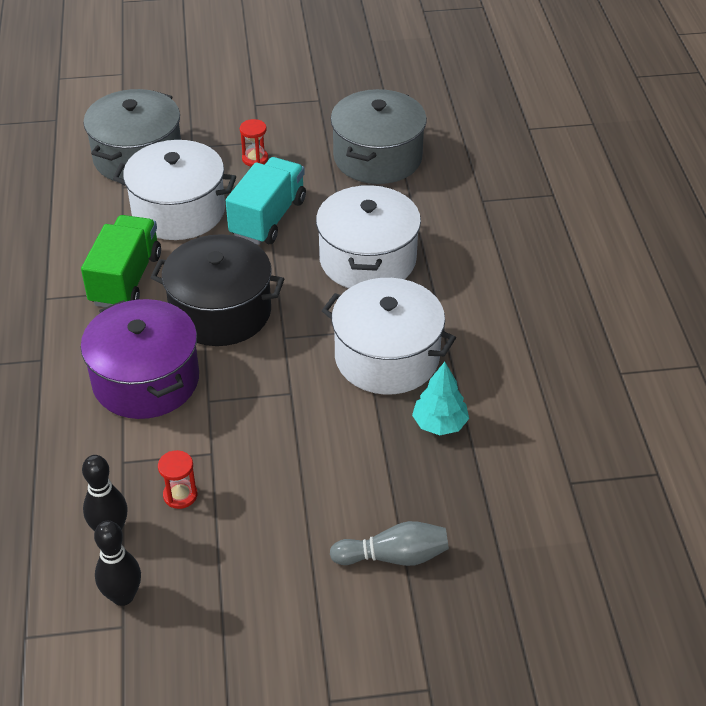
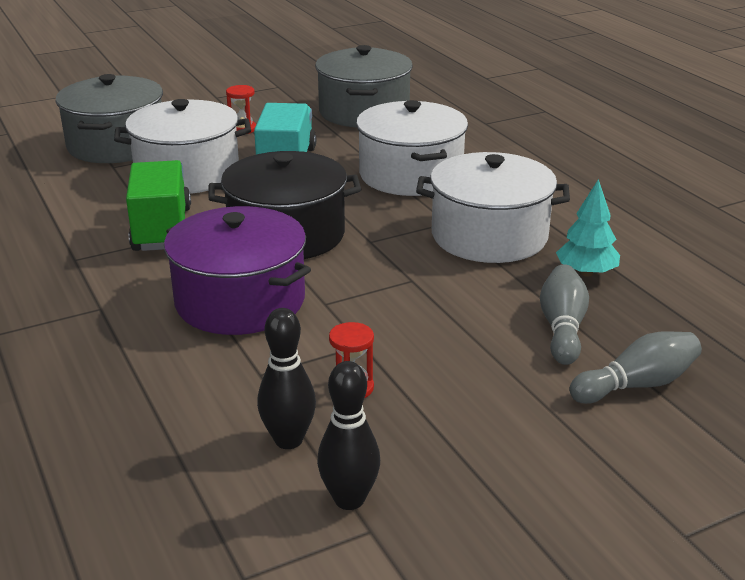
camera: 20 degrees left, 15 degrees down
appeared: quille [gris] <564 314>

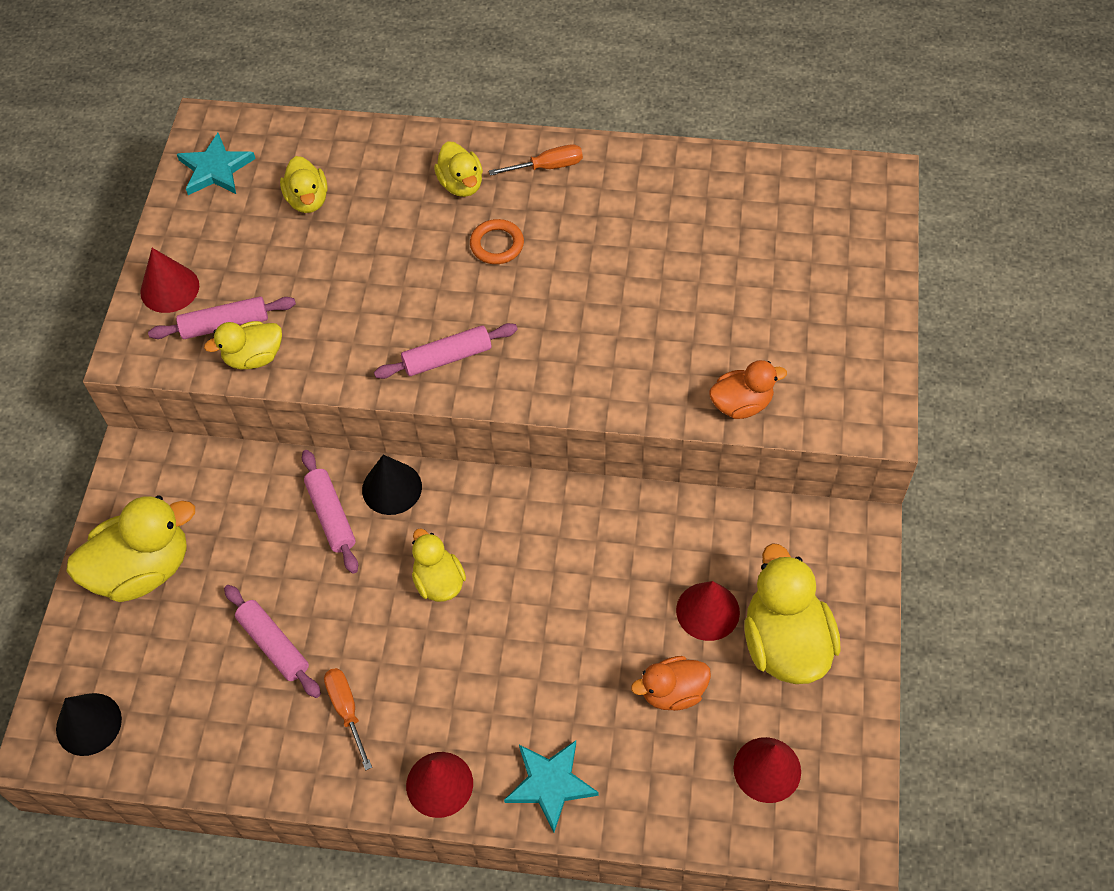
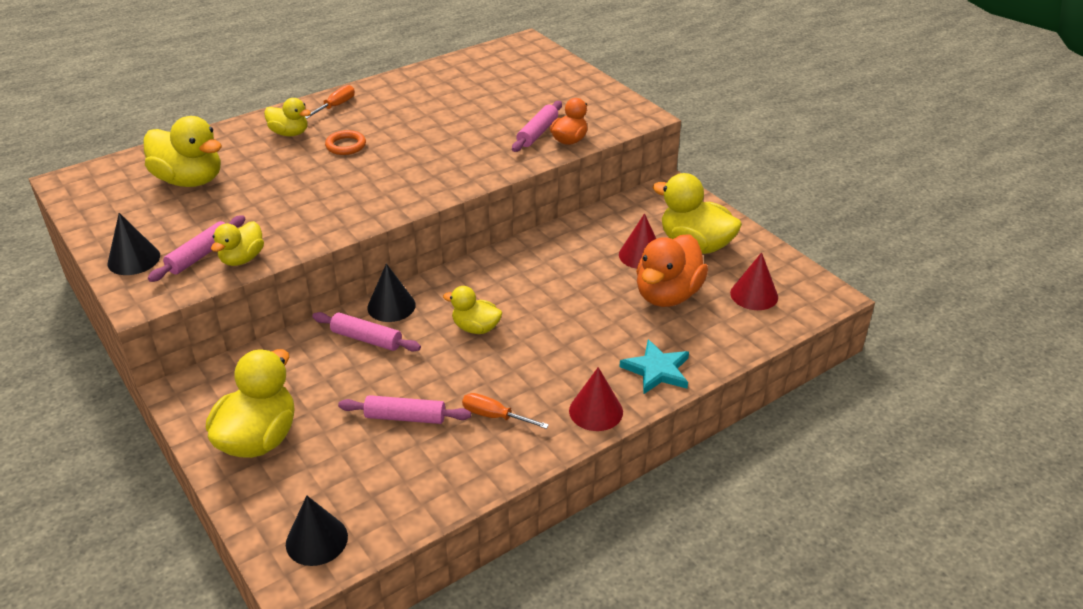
camera: 45 degrees left, 20 degrees down
missing: étoile [turquoise] <216 164>
relocated: rouleau à pâtisserie [rose] <446 351> to <537 126>
colour: cône [rouge] <169 280> to cône [noir] <133 244>
size: canard [jaune] <304 184> = <183 151> x1.73; canard [orange] <671 683> = <672 270> x1.73

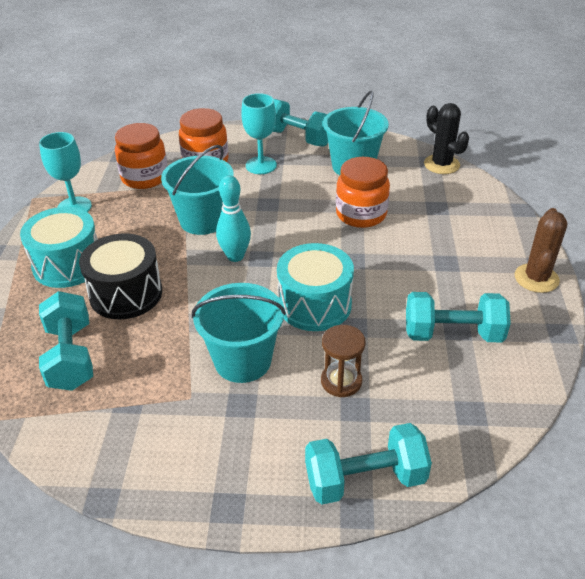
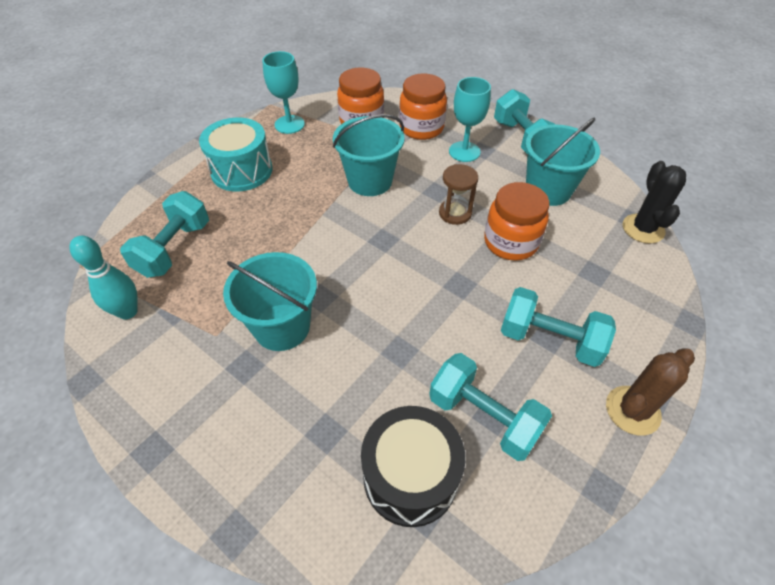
camera: 35 degrees right, 10 degrees up
missing: tambour [turquoise] <315 287>
relocated: quille [turquoise] <233 218> to <103 277>; tambour [noir] <120 276> to <413 466>; sablier [marron] <343 361> to <458 194>; haltère [turquoise] <368 463> to <558 327>

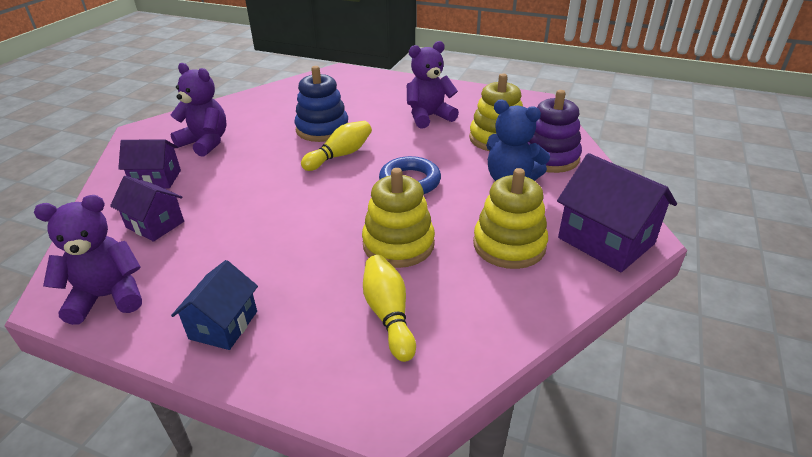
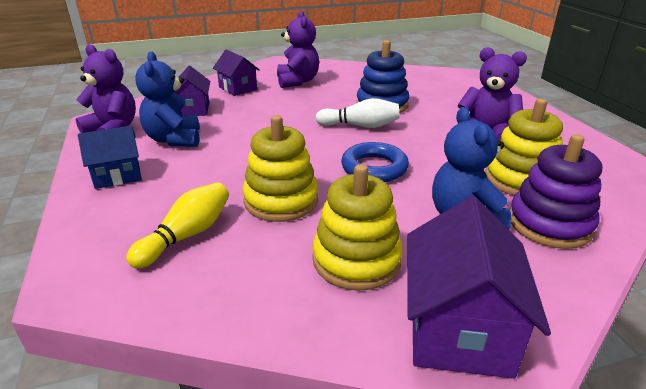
camera: 50 degrees right, 5 degrees down
appeared: ours en peluche [bleu] <167 99>
colour: quille [jaune] <336 146> to quille [blanc] <358 113>

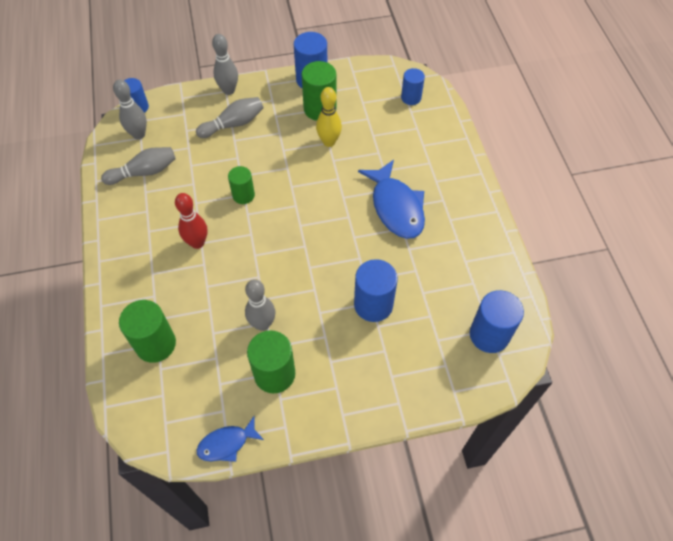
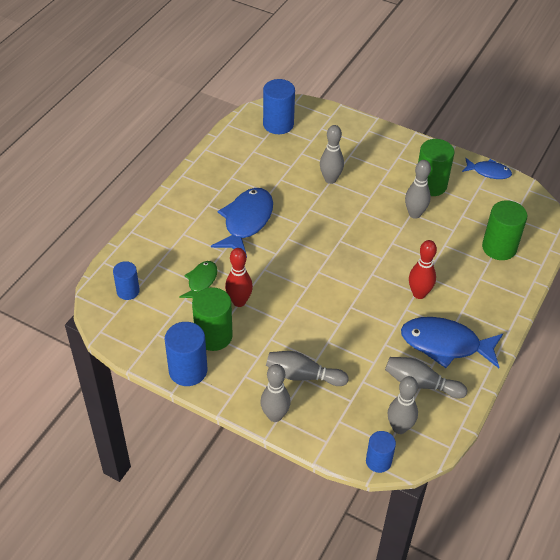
camera: 140 degrees left, 10 degrees down
missing: cylindre [vert] <241 185>
appeared: poisson [vert] <198 280>; poisson [bleu] <452 342>
exchanged: cylindre [bleu] <376 290> to quille [gris] <332 154>
colour: quille [jaune] <329 117> to quille [rouge] <239 277>

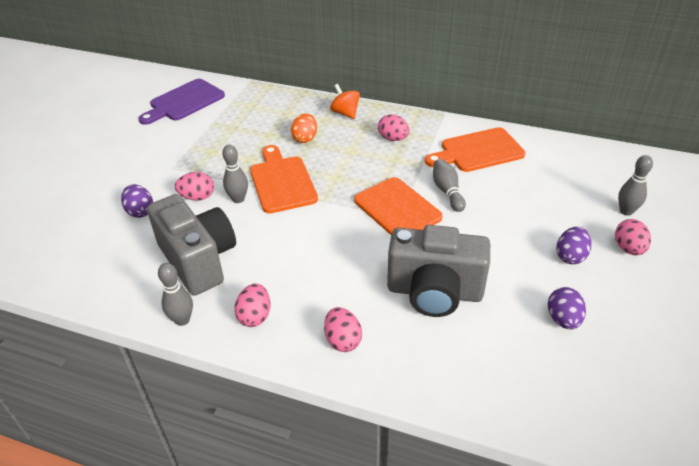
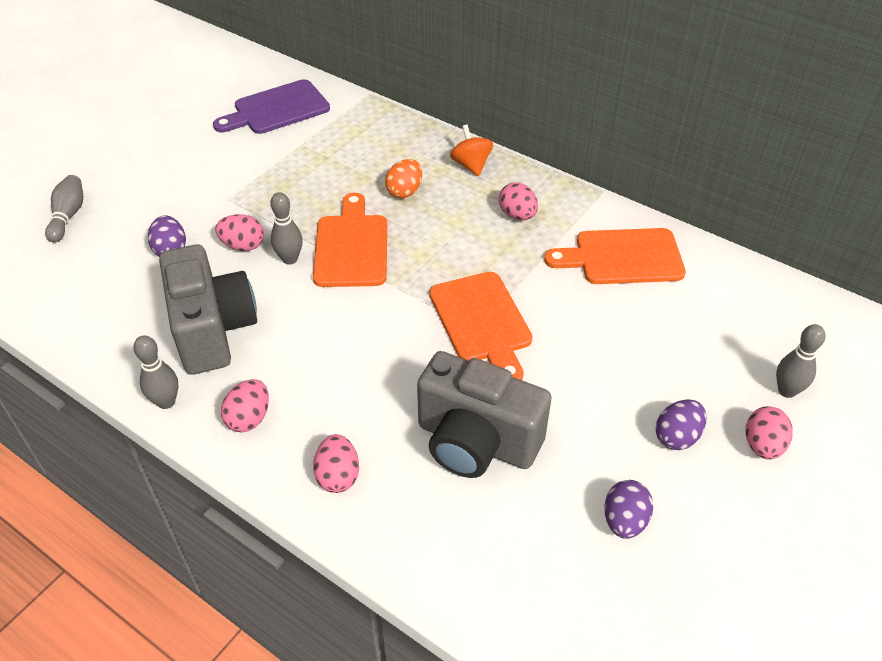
camera: 15 degrees right, 5 degrees up
relocated: quille [gris] <449 185> to <64 209>

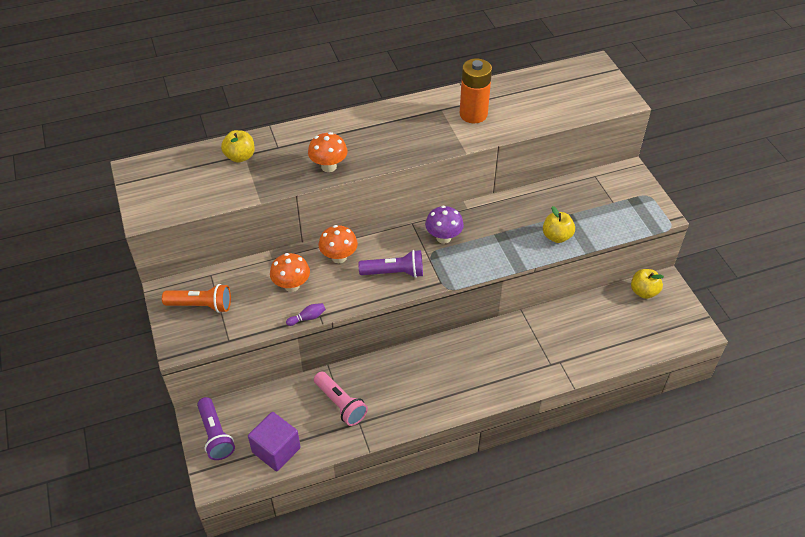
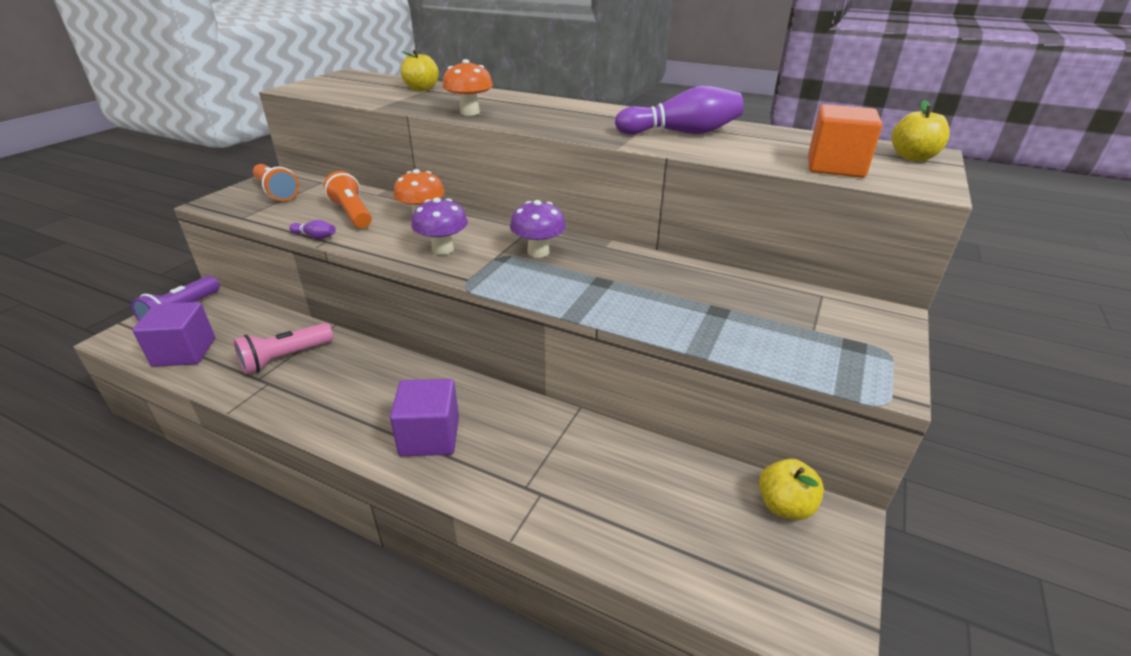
camera: 45 degrees right, 15 degrees down
appeared: cube [violet] <424 417>; cube [orange] <845 141>
relocated: pomme [jaune] <559 224> to <920 130>
exchanged: champignon [orange] <290 272> to lampe de poche [orange] <348 199>; lampe de poche [violet] <390 264> to champignon [violet] <439 226>; pile [orange] <476 91> to quille [violet] <679 110>
spun: lampe de poche [rose] <341 398> = <283 348> 45 degrees clockwise

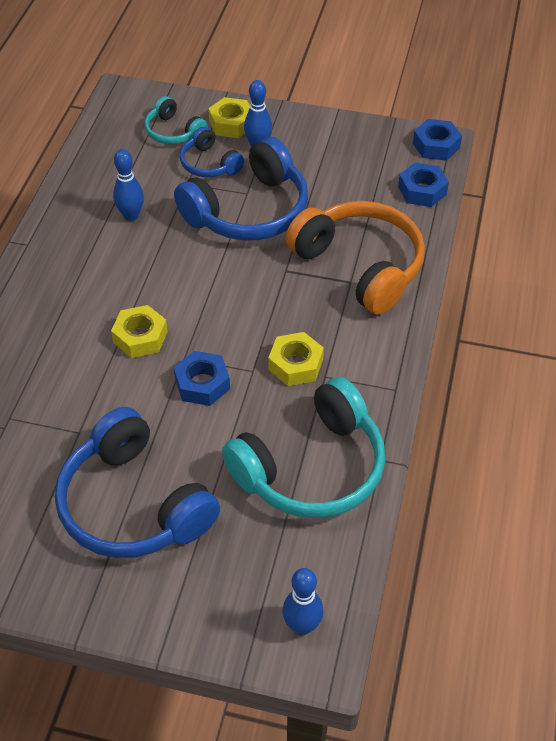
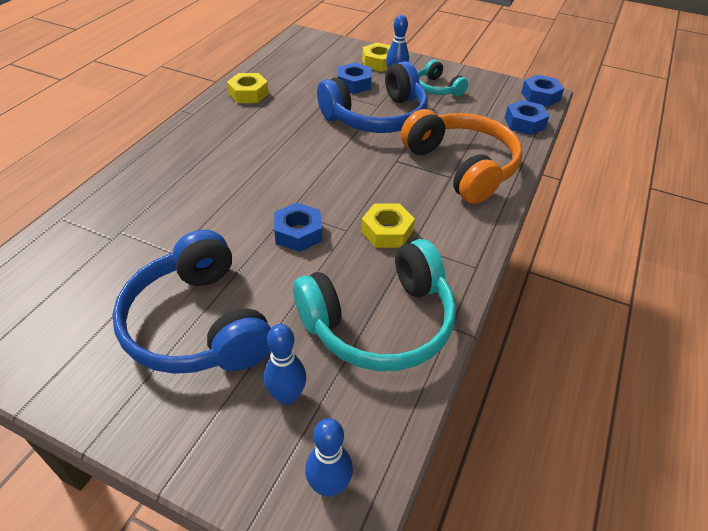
camera: 10 degrees right, 5 degrees down
relocated: écrou [jaune] <139 331> to <248 88>; quille [bleu] <128 185> to <285 364>; casque audio [turquoise] <176 120> to <443 78>
exchanged: casque audio [bleu] <212 152> to écrou [bleu] <354 78>

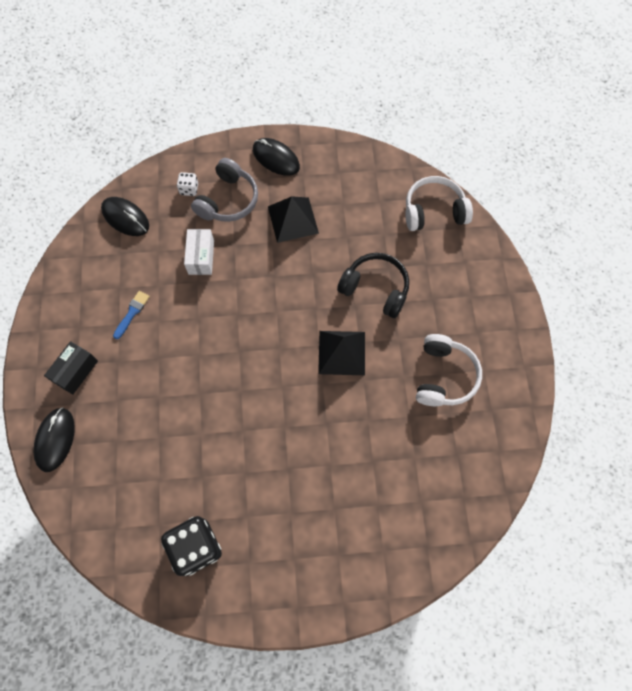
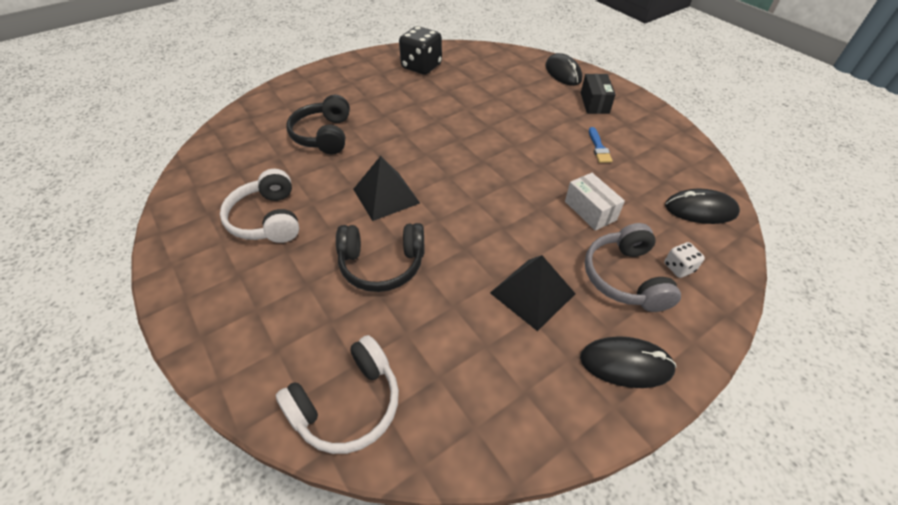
camera: 150 degrees right, 20 degrees down
appeared: casque audio [noir] <318 125>

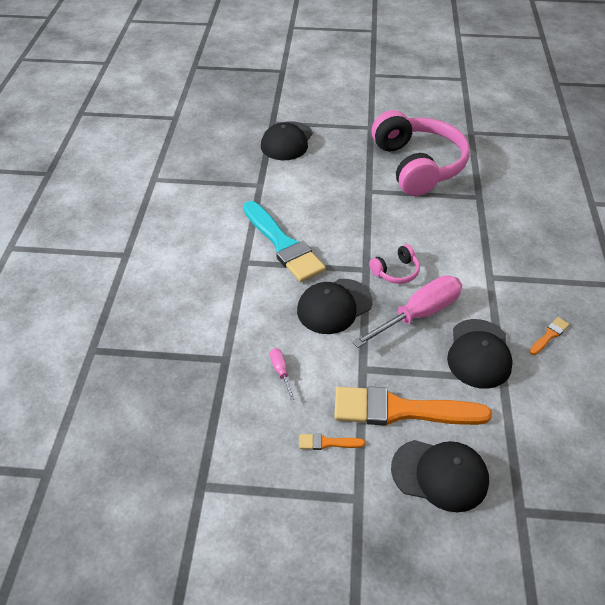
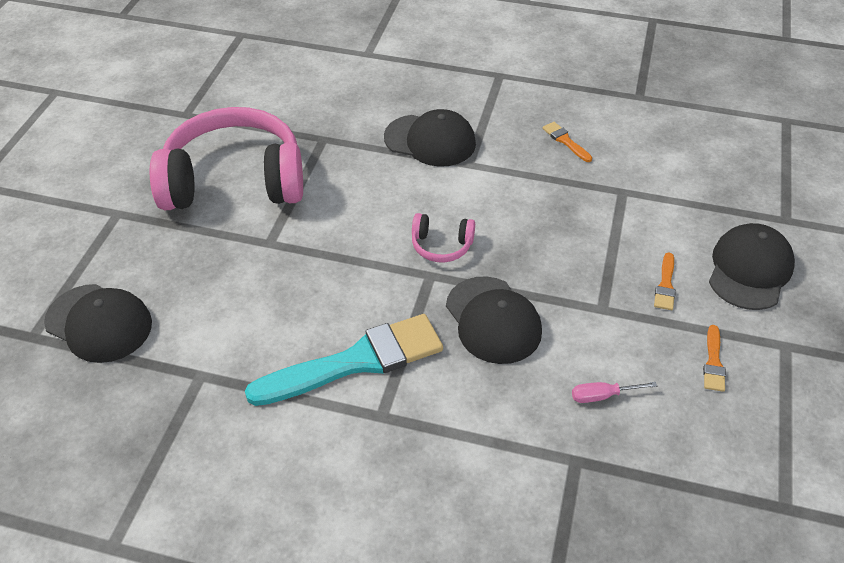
camera: 80 degrees left, 0 degrees up
missing: tournevis [rose] <407 311>
relocated: casquette [noir] <480 354> to <430 138>
spun: casque audio [rose] <394 264> = <443 237> 120 degrees clockwise
size: pinceau [orange] <413 406> = <665 281> x0.41

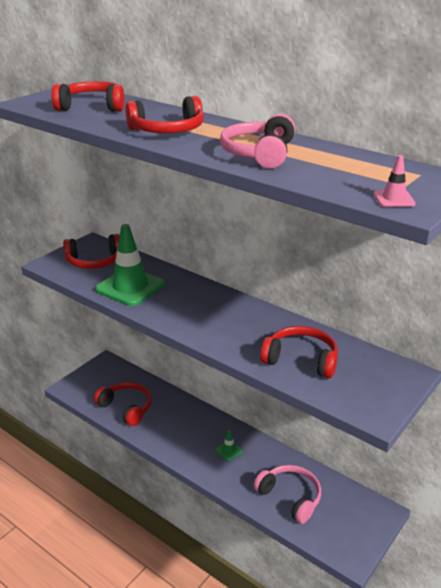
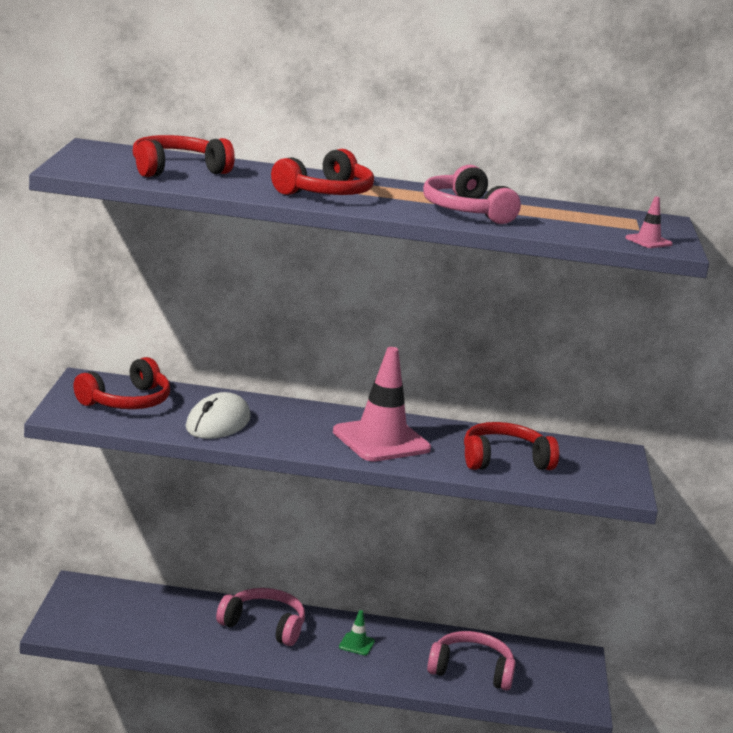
camera: 35 degrees left, 10 degrees down
missing: casque audio [rouge] <123 404>
appeared: casque audio [rose] <260 617>; cône de chantier [rose] <382 404>
exchanged: cône de chantier [vert] <130 265> to souris [blanc] <218 415>

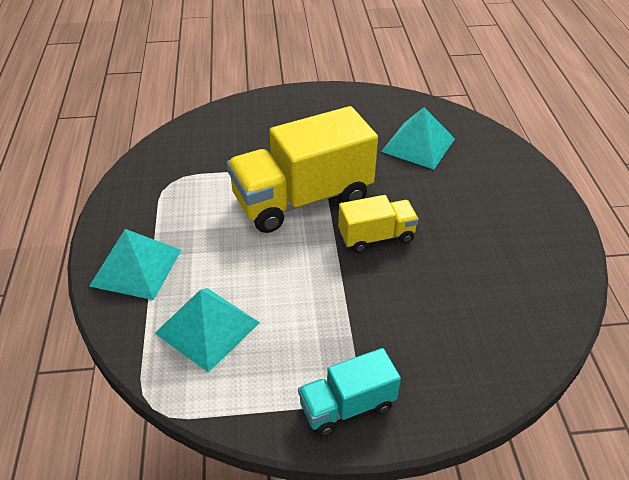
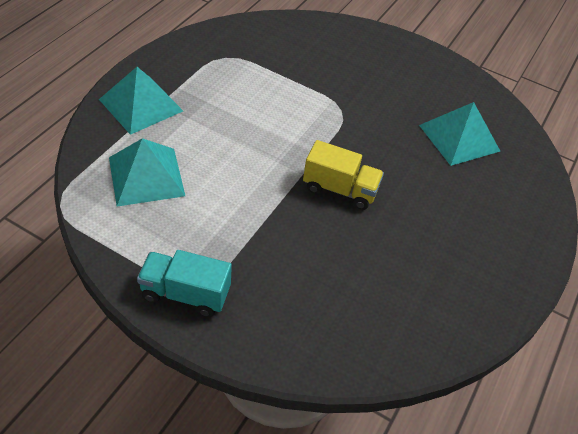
camera: 30 degrees right, 5 degrees up
missing: camion [jaune] <302 169>

